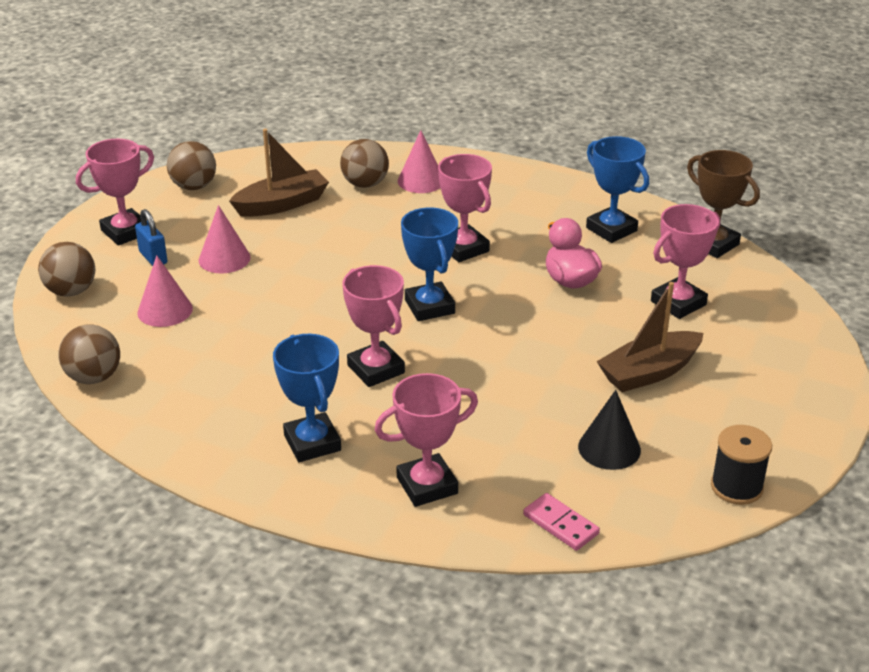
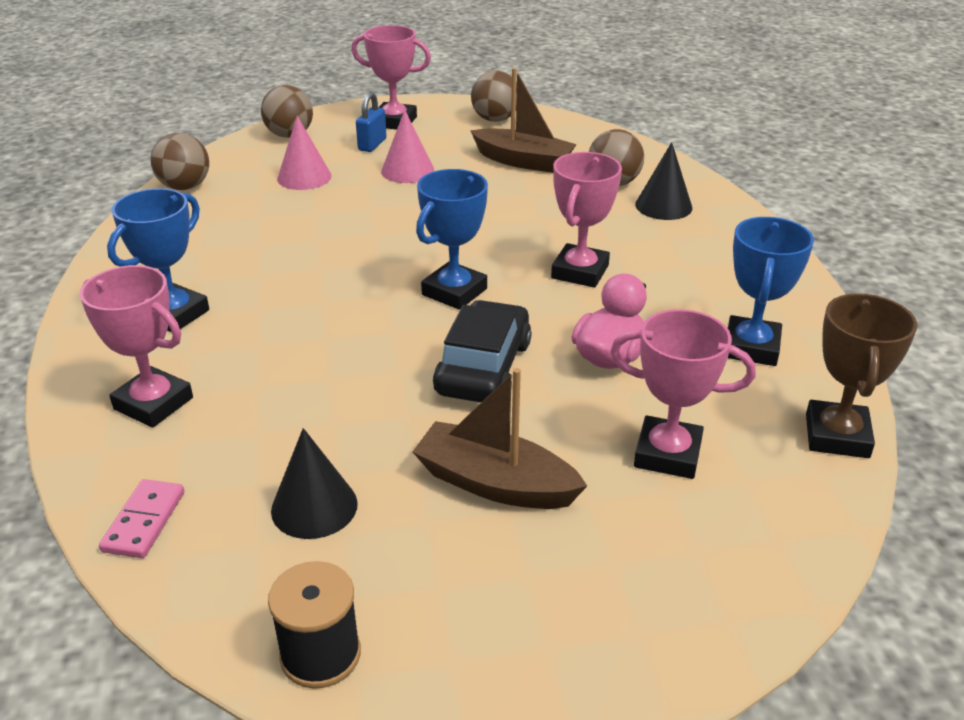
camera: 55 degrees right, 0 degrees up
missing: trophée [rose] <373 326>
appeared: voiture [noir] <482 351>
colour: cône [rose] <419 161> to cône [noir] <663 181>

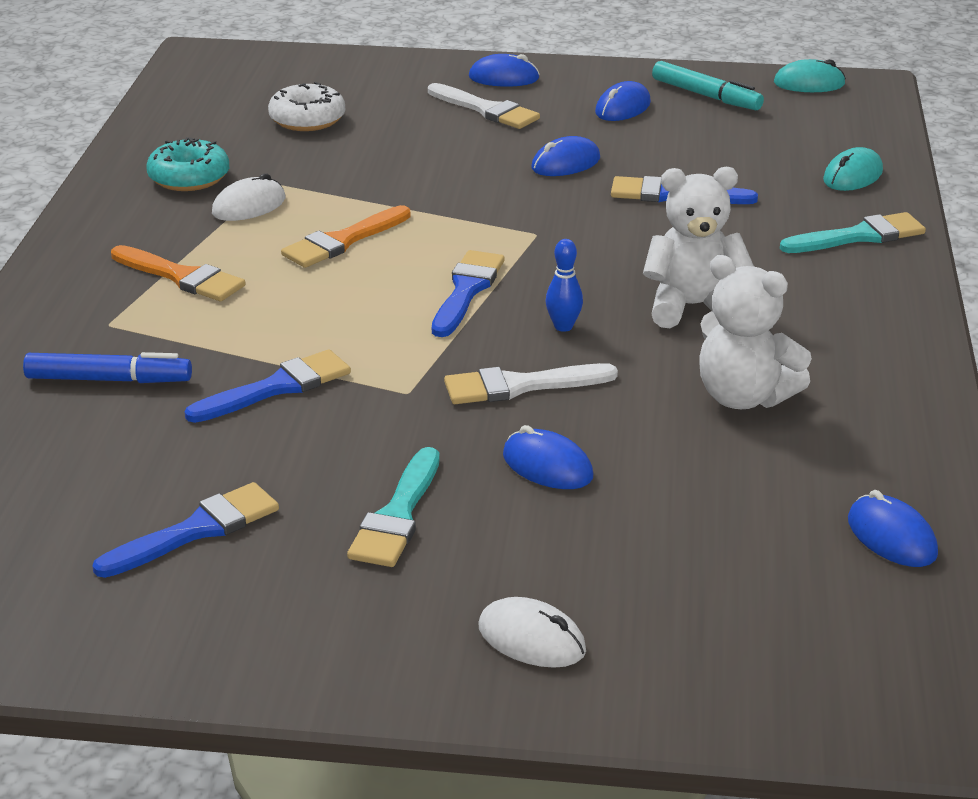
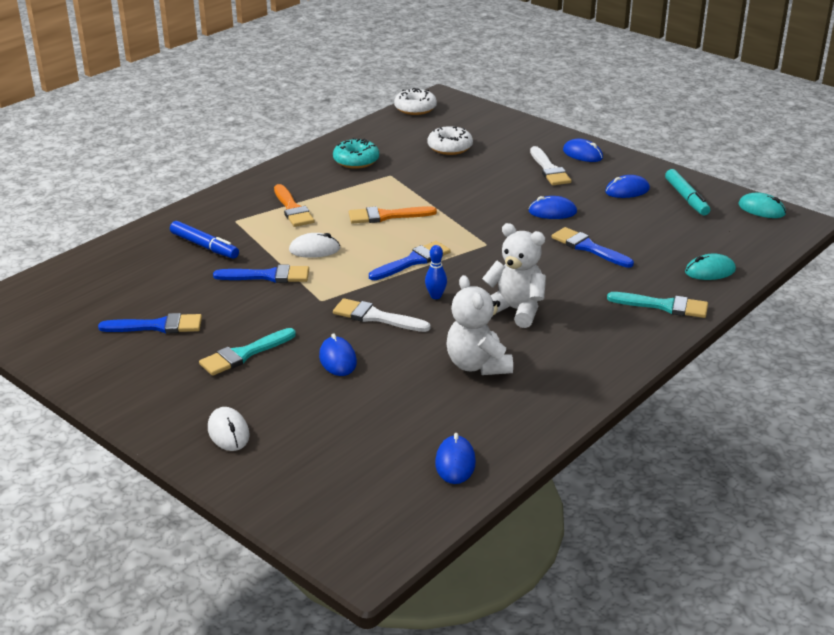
camera: 35 degrees right, 0 degrees up
appeared: beignet [blanc] <415 101>
relocated: souris [blanc] <248 197> to <314 245>

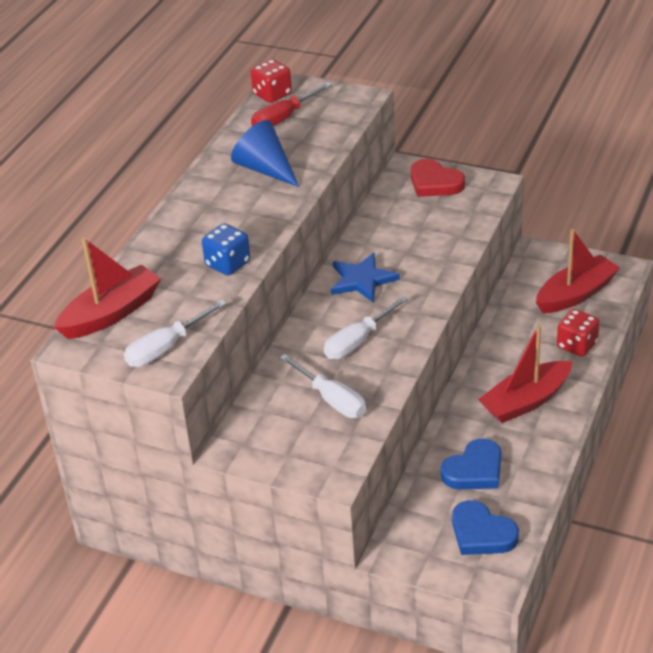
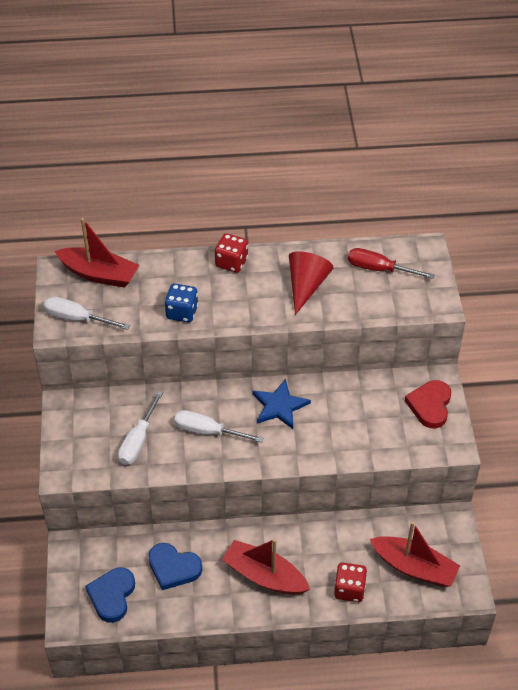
camera: 60 degrees right, 10 degrees up
relocated: dé [rouge] <271 81> to <231 253>
colour: cône [bleu] <265 153> to cône [rouge] <311 283>

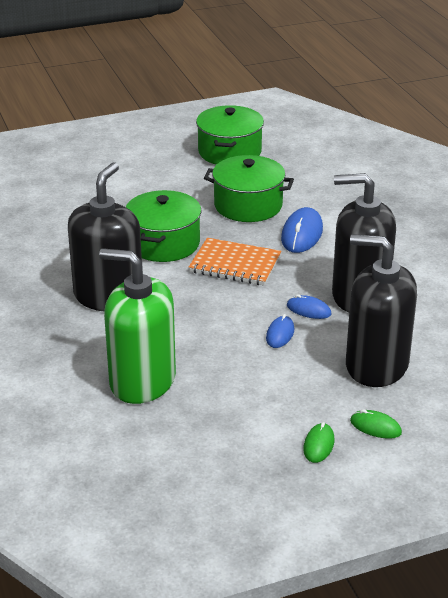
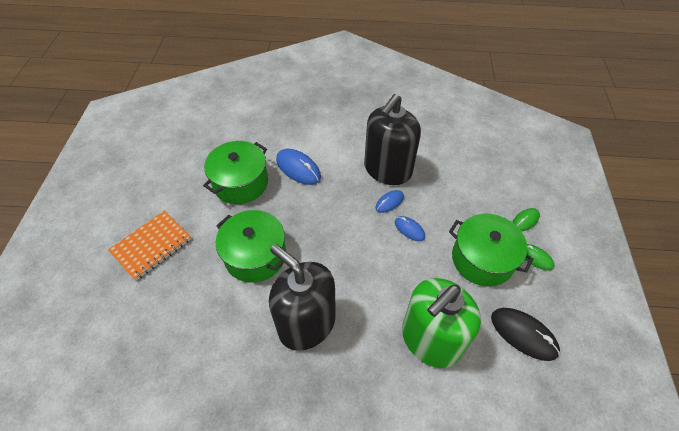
camera: 65 degrees left, 20 degrees up
missing: distributeur de savon [noir] <381 310>
appeared: souris [noir] <525 334>
relocated: carnet [orange] <235 262> to <149 246>; marmite [vert] <230 135> to <491 250>

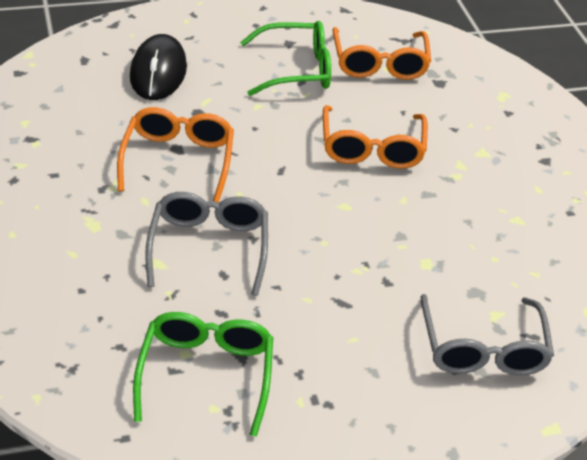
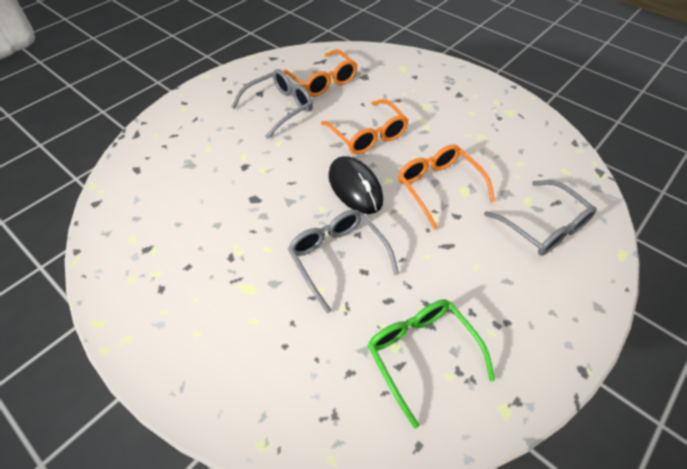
camera: 30 degrees left, 10 degrees up
relocated: souris [noir] <158 67> to <355 185>; lunettes [orange] <175 155> to <446 187>
colour: lunettes [vert] <285 58> to lunettes [gris] <272 104>

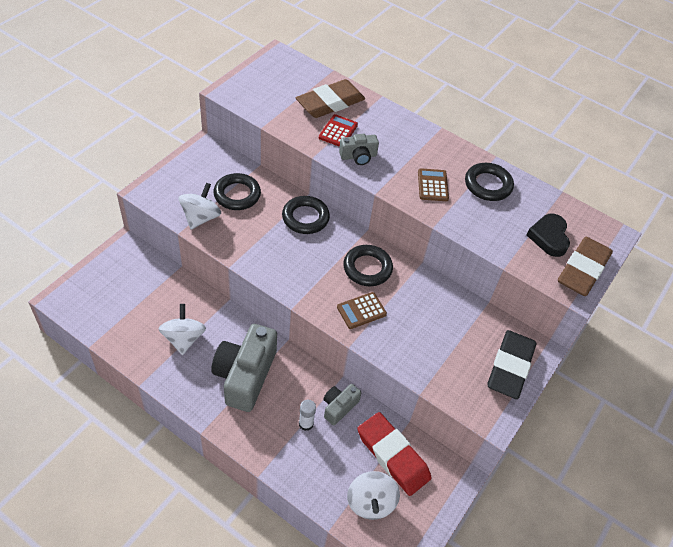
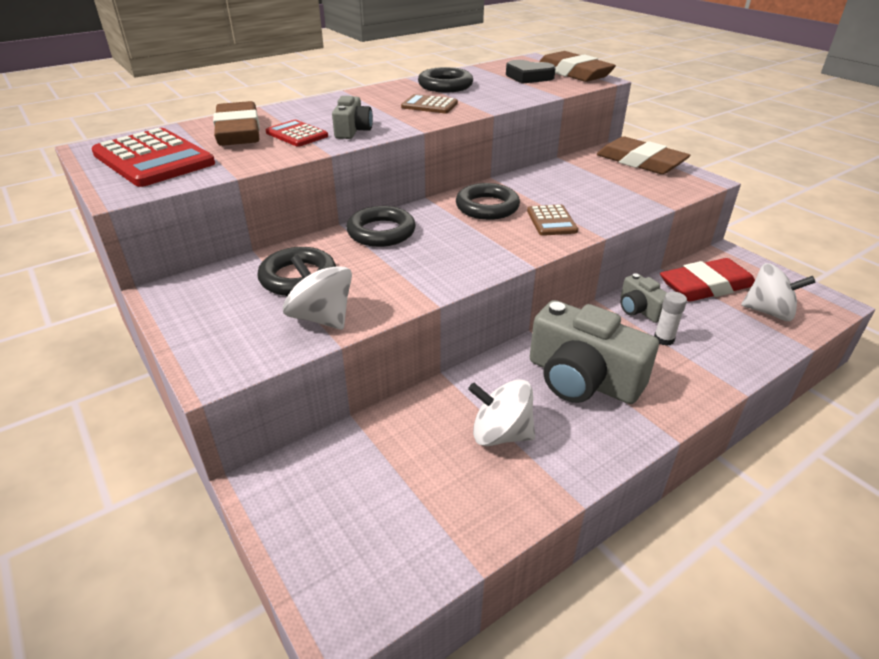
camera: 65 degrees left, 15 degrees down
appeared: calculatrice [rouge] <153 157>
colour: gomme [noir] <512 364> to gomme [marron] <643 155>

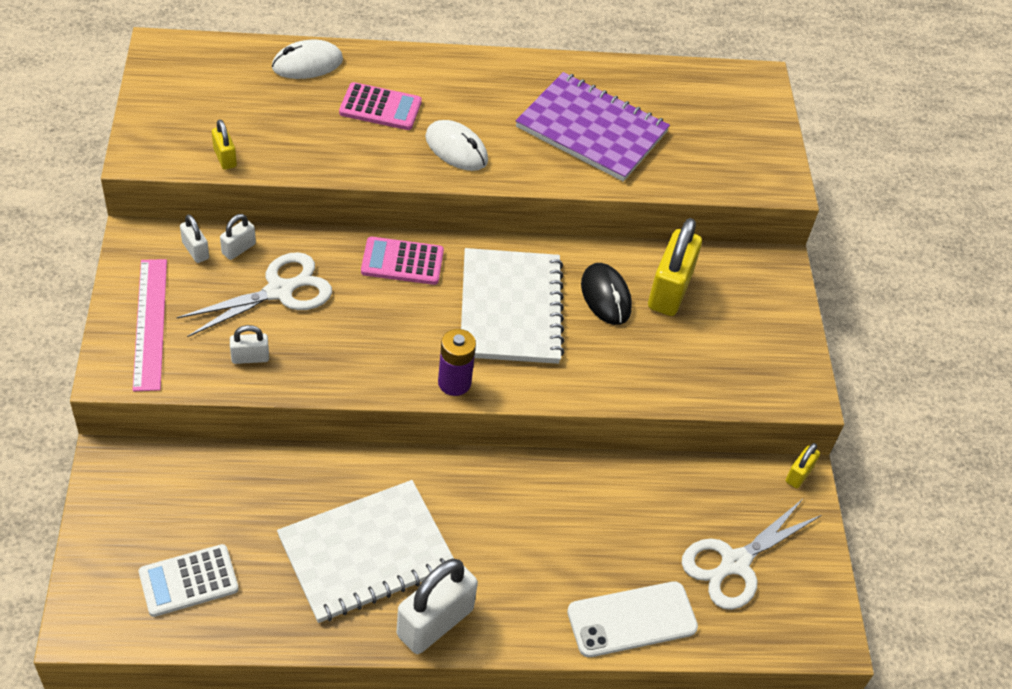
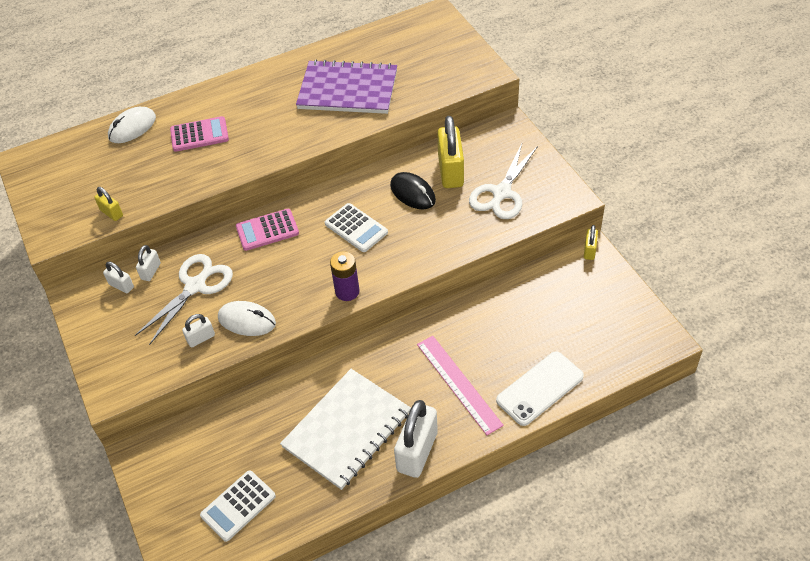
camera: 15 degrees left, 0 degrees up
relocated: souris [blanc] <456 145> to <247 318>; règle [rose] <150 325> to <460 385>; ciseaux [blanc] <752 554> to <503 181>
exchanged: carnet [blanc] <513 306> to calculatrice [blanc] <356 227>

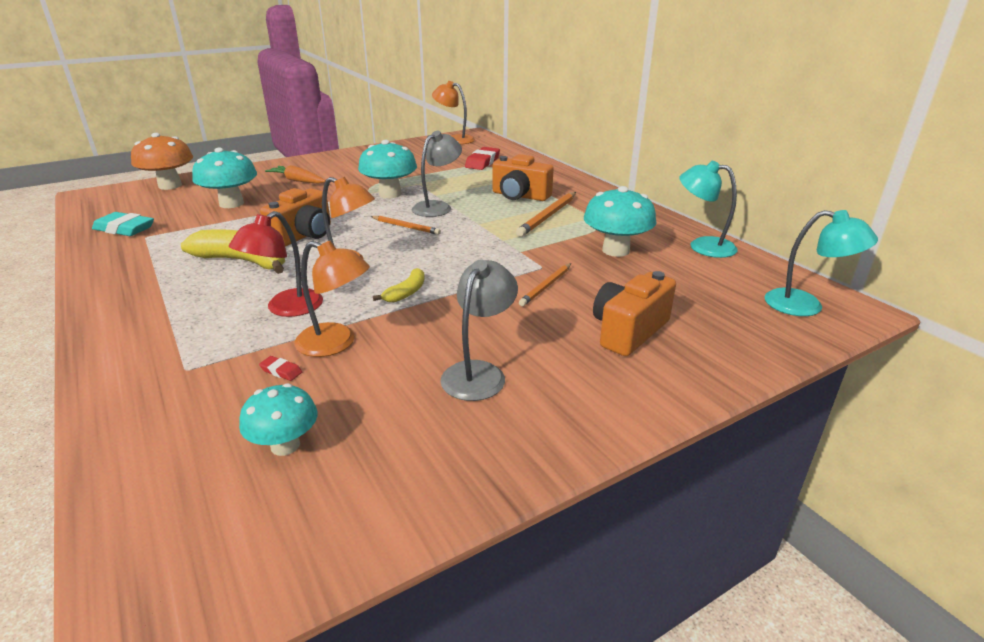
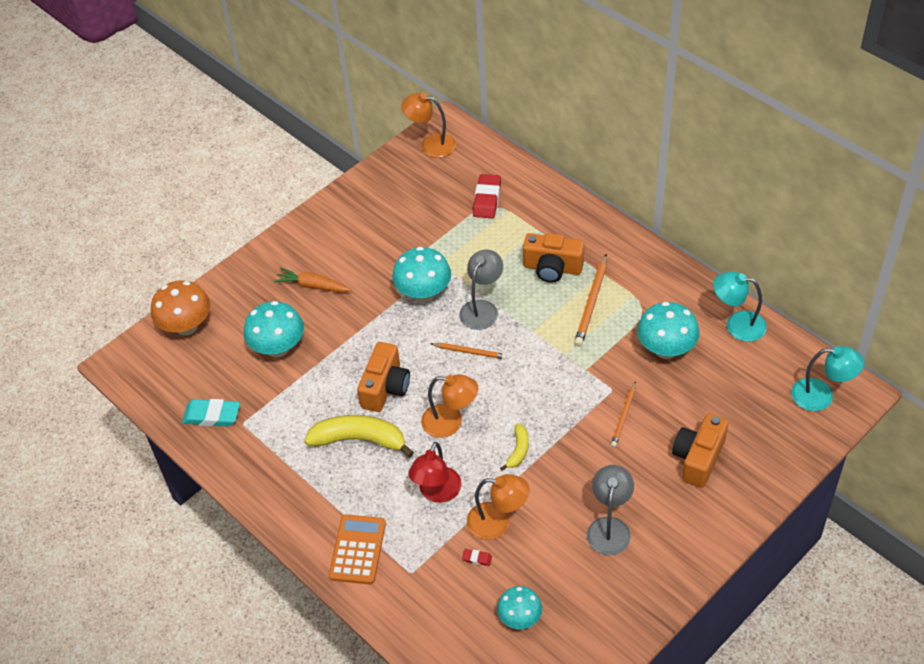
camera: 10 degrees left, 20 degrees up
appeared: calculatrice [orange] <357 549>

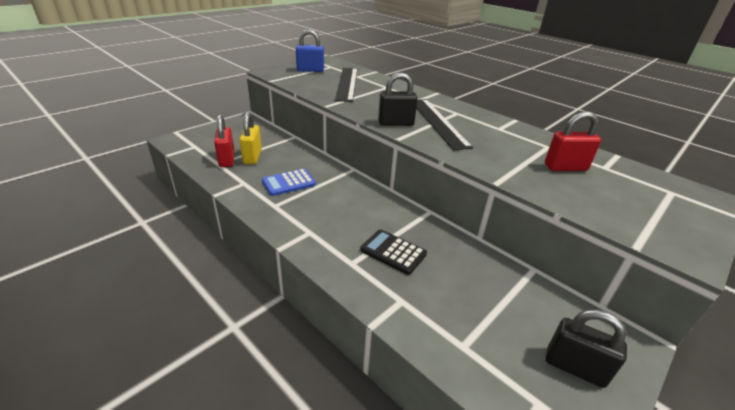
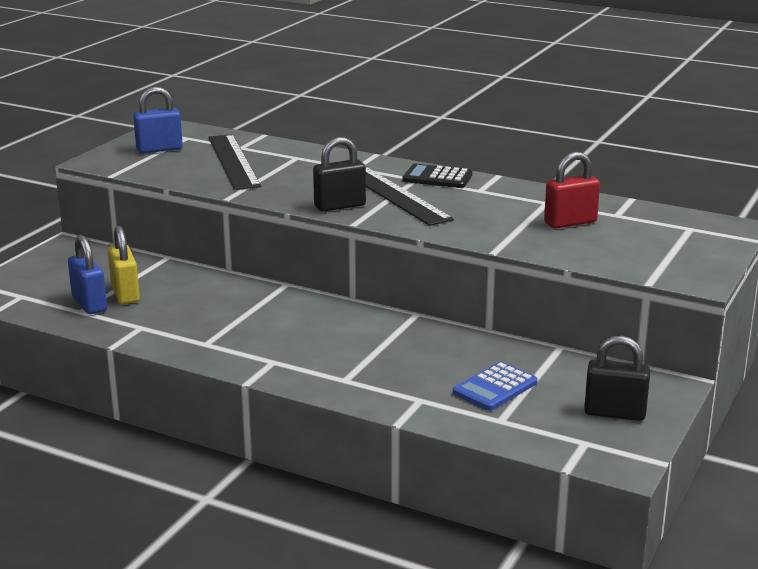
camera: 15 degrees left, 10 degrees down
relocated: calculatrice [noir] <393 252> to <437 176>; calculatrice [bleu] <289 182> to <495 386>
colour: cadenas [rouge] <224 140> to cadenas [bleu] <87 274>

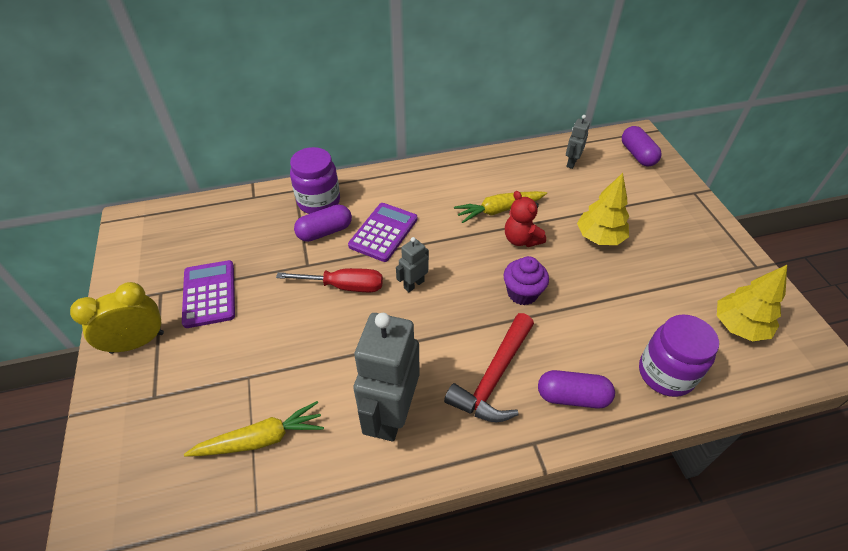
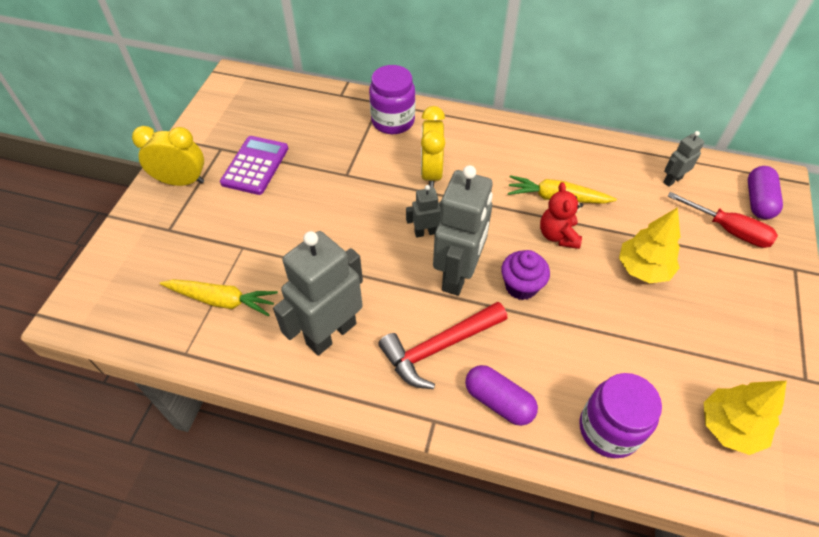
camera: 30 degrees right, 5 degrees up
missing: gélule [violet] <323 223>
appeared: robot [gris] <463 230>
relocated: tournevis [rouge] <329 280> to <722 220>
exchanged: calculatrice [violet] <382 232> to réveil [jaune] <433 147>

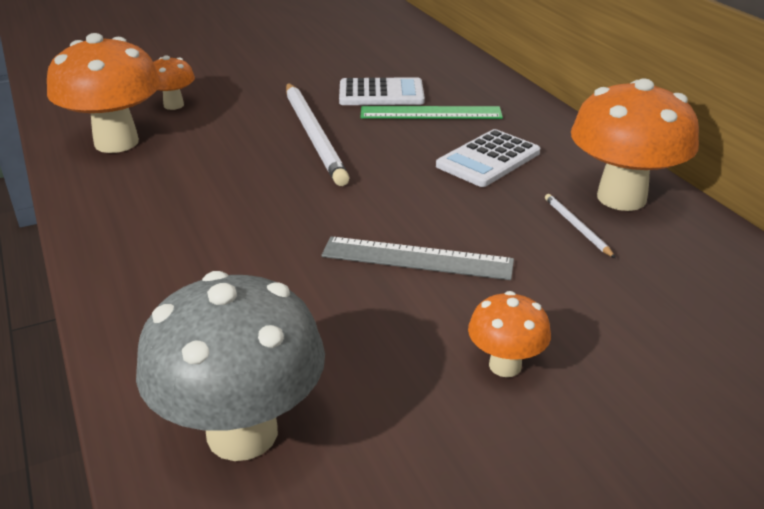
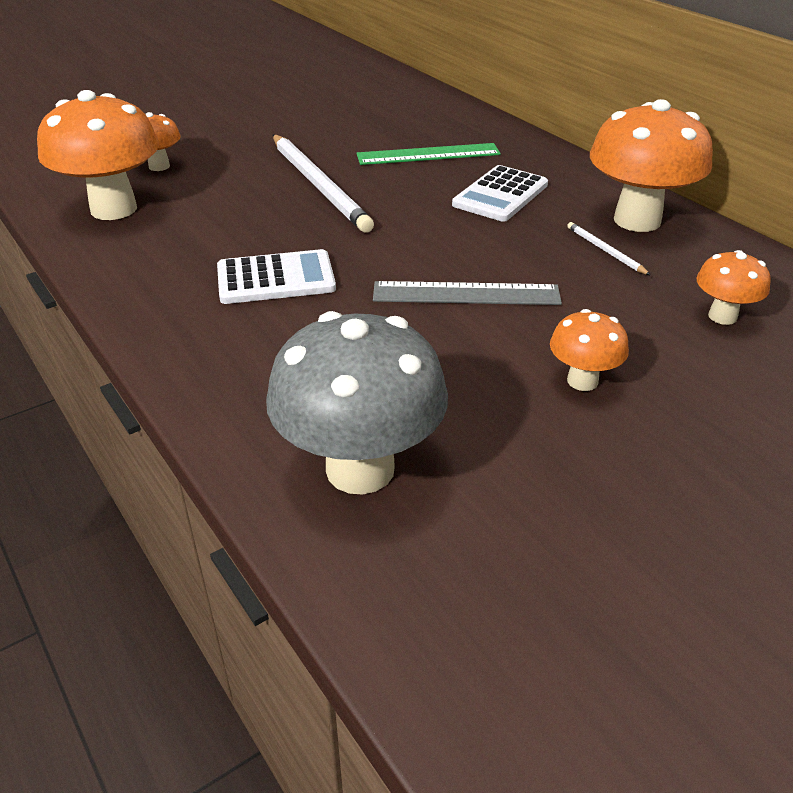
camera: 10 degrees left, 5 degrees up
appeared: champignon [orange] <733 287>
relocated: calculatrice [blanc] <382 91> to <276 276>

